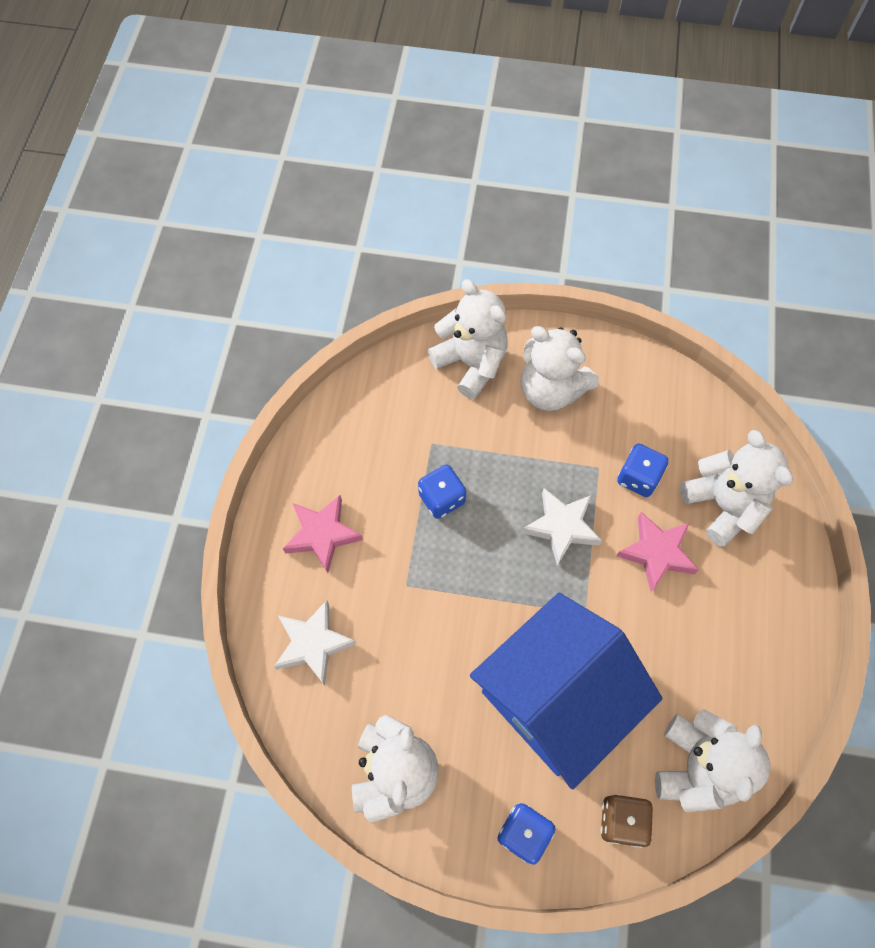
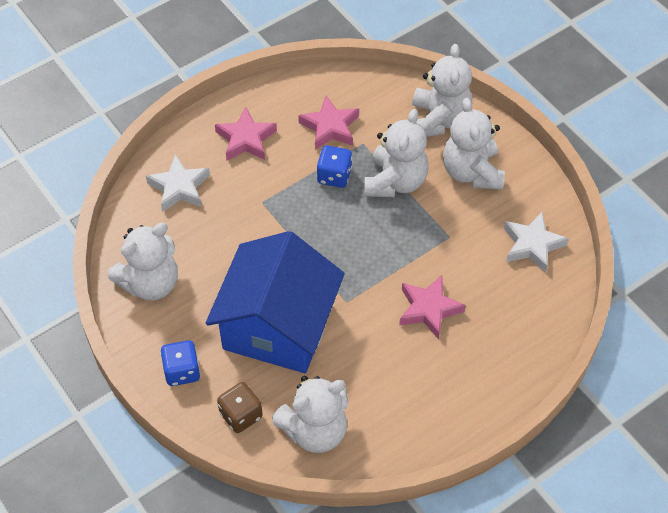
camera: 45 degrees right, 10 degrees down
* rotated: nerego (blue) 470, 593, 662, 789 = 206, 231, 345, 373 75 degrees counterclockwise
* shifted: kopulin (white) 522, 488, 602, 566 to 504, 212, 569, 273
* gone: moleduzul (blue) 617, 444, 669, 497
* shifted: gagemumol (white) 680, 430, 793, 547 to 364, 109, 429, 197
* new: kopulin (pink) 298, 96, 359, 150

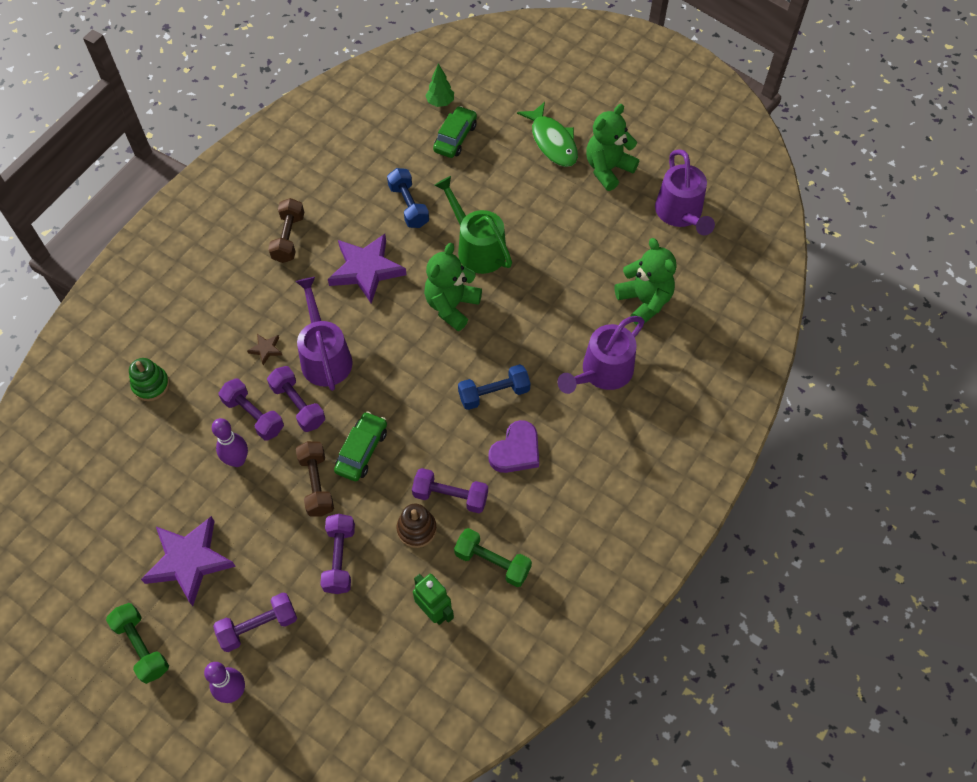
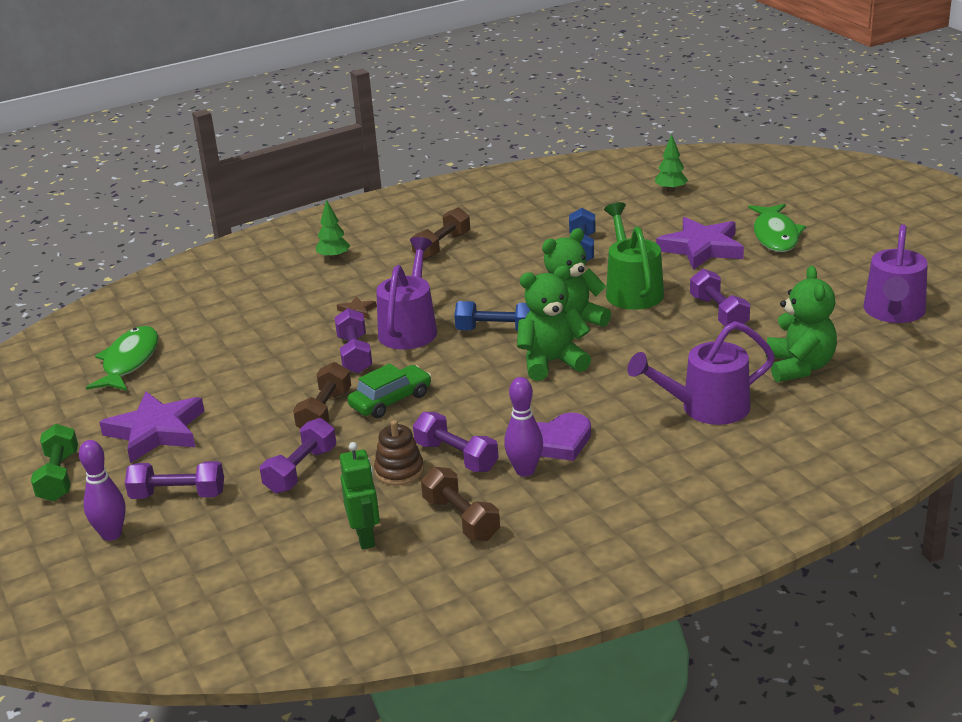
camera: 30 degrees right, 30 degrees down
* gone: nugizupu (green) 129, 358, 170, 401
* shifted: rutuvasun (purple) 212, 418, 248, 467 to 504, 377, 543, 477
* shifted: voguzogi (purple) 219, 379, 284, 441 to 690, 269, 750, 326
* shifted: kopulin (purple) 328, 234, 407, 303 to 656, 217, 744, 270
* gone: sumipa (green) 433, 106, 477, 158
* repainted: voguzogi (green) 454, 528, 532, 587 to voguzogi (brown) 421, 467, 500, 541
* shifted: voguzogi (blue) 458, 364, 531, 410 to 454, 301, 531, 331
* shifted: gagemumol (green) 586, 104, 639, 191 to 517, 266, 591, 381
* new: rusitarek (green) 86, 326, 158, 391
* new: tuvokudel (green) 316, 199, 350, 260

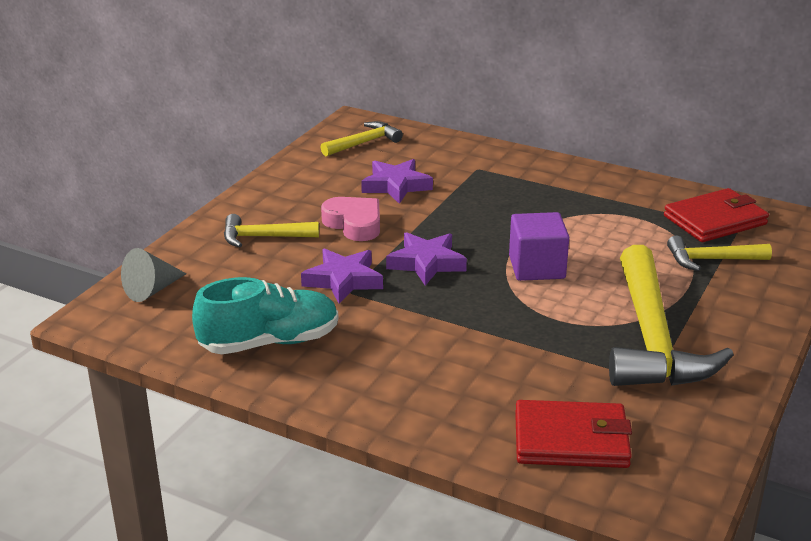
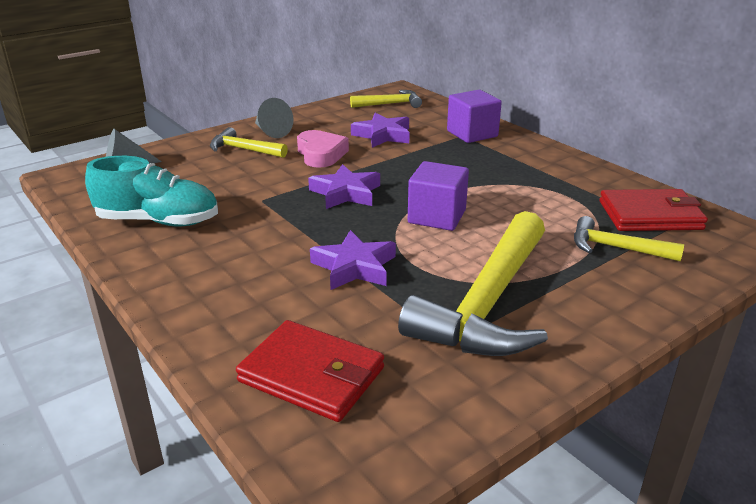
camera: 25 degrees right, 0 degrees up
* shifted: kopulin (purple) 301, 248, 383, 304 to 310, 230, 396, 290
* new: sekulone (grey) 255, 98, 294, 138
* new: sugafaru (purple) 447, 90, 502, 143

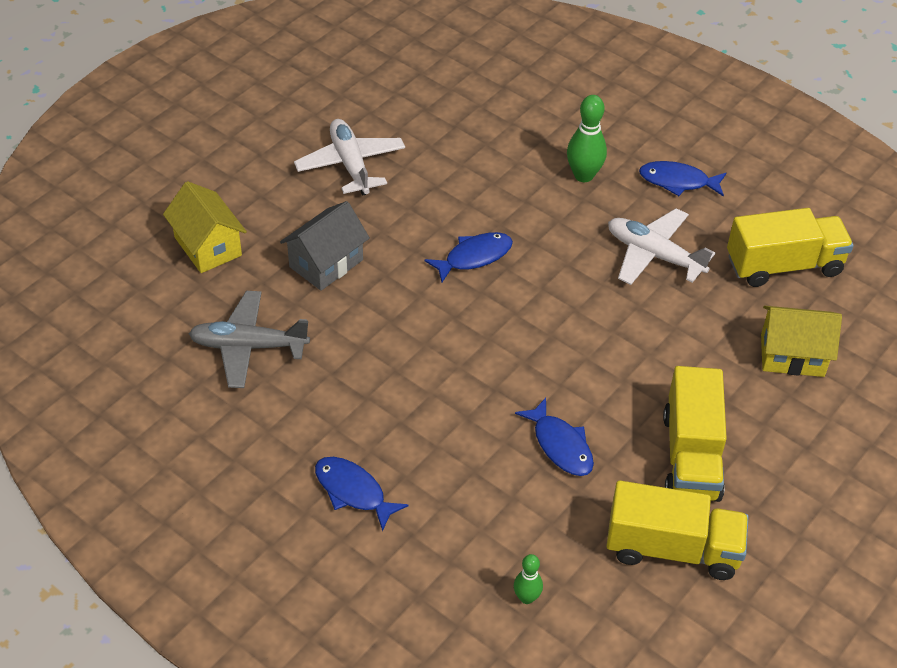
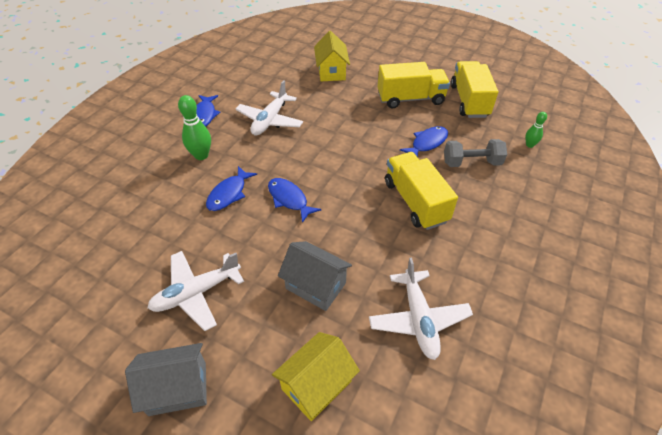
camera: 100 degrees left, 0 degrees up
* repainted: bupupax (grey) 189, 291, 310, 388 to bupupax (white) 369, 258, 473, 360
* shifted: rusitarek (blue) 315, 457, 409, 532 to 206, 166, 257, 211
* shifted: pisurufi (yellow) 727, 208, 854, 287 to 385, 152, 458, 230
* new: nerego (grey) 125, 343, 207, 416
* new: voguzogi (grey) 444, 139, 507, 167

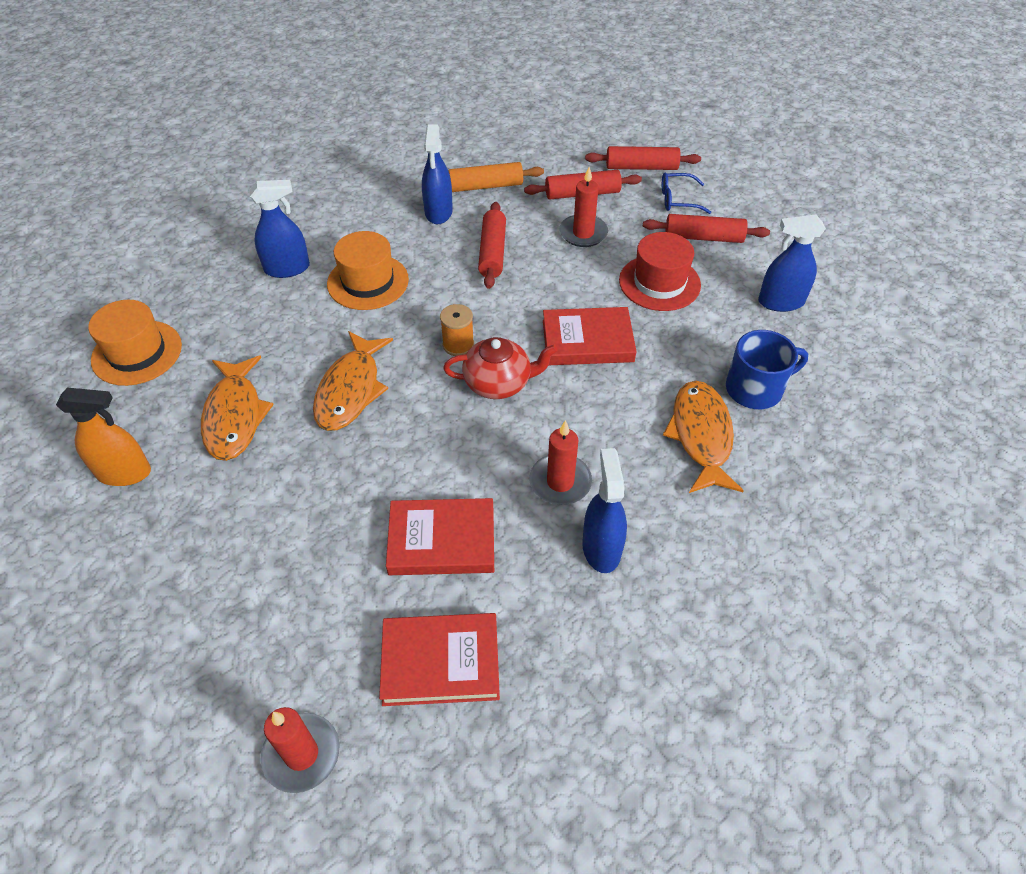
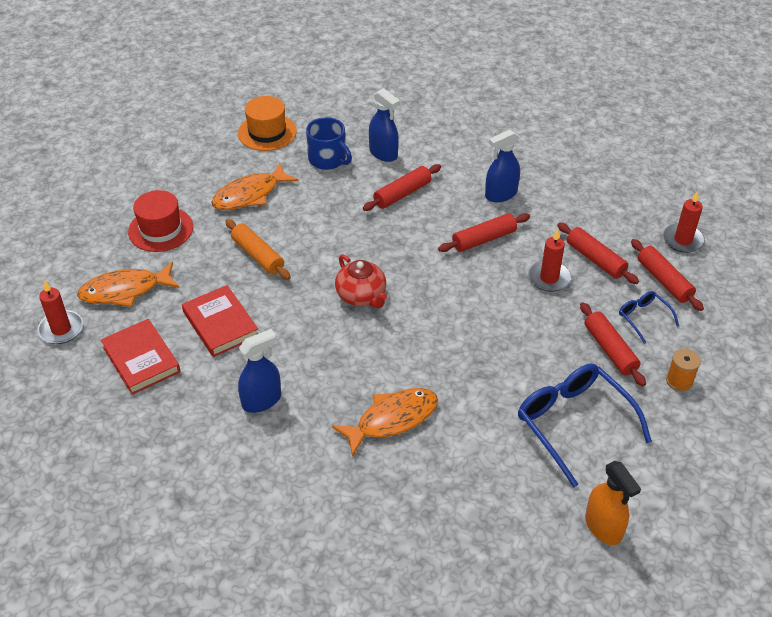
camera: 60 degrees right, 5 degrees down
* shifted: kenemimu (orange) 56, 388, 151, 486 to 585, 461, 641, 545
* shifted: rusitarek (orange) 313, 331, 393, 431 to 77, 262, 179, 307
* swapped: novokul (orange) 327, 231, 409, 310 to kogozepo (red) 363, 164, 441, 211
* shifted: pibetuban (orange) 440, 304, 474, 356 to 666, 349, 701, 391
* shifted: kogozepo (orange) 448, 162, 544, 192 to 225, 219, 291, 280
* shifted: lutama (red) 529, 420, 592, 505 to 663, 191, 705, 253
* gone: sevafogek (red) 543, 307, 637, 365
* shifted: novokul (red) 619, 232, 701, 311 to 128, 190, 193, 252
* shifted: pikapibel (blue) 726, 330, 808, 409 to 306, 117, 352, 170
* swapped: kenemimu (blue) 758, 214, 826, 312 to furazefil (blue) 518, 364, 652, 487

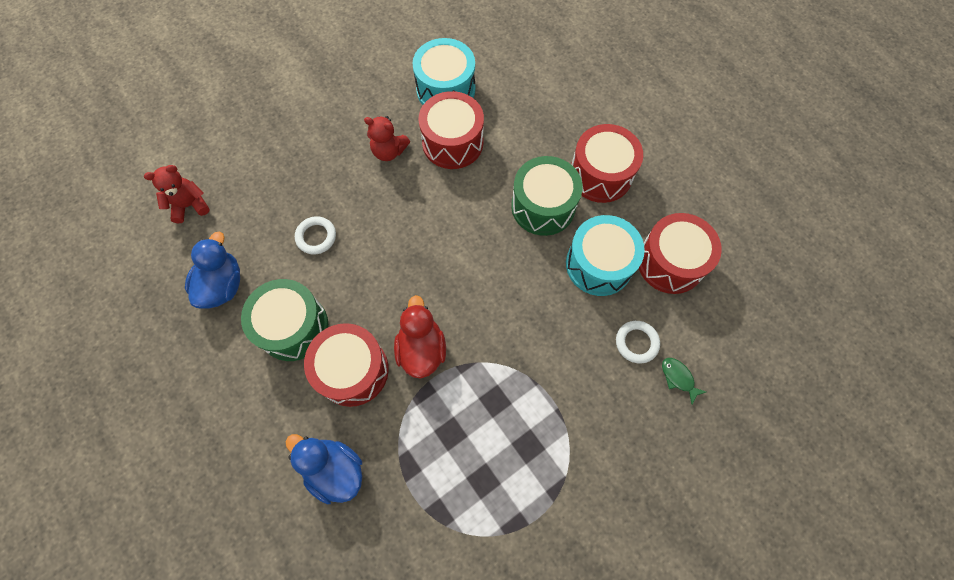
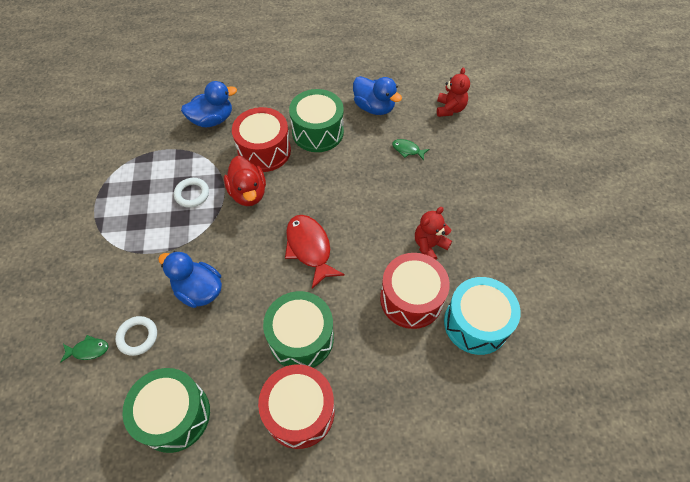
camera: 120 degrees right, 10 degrees down
* shifted: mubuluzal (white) 295, 216, 336, 254 to 174, 178, 209, 208
* rotated: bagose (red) 394, 295, 446, 378 = 224, 156, 266, 206 45 degrees clockwise
* gone: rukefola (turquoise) 566, 215, 645, 296
* repainted: rukefola (red) 638, 213, 722, 294 to rukefola (green) 122, 368, 210, 453
* new: bagose (blue) 158, 251, 222, 308
* new: rusitarek (red) 285, 215, 345, 289
* new: rusitarek (green) 392, 139, 429, 161

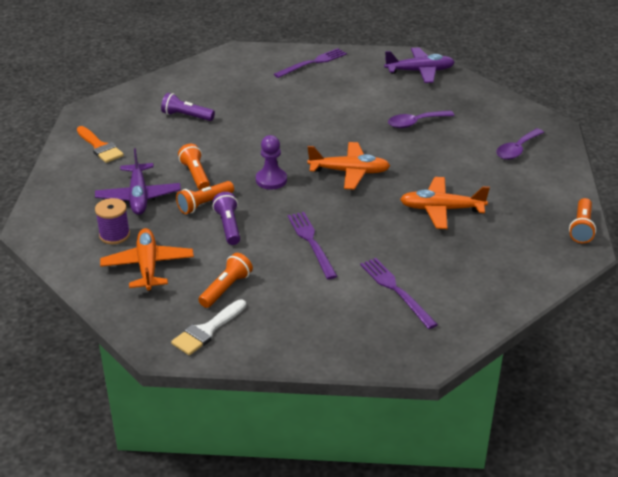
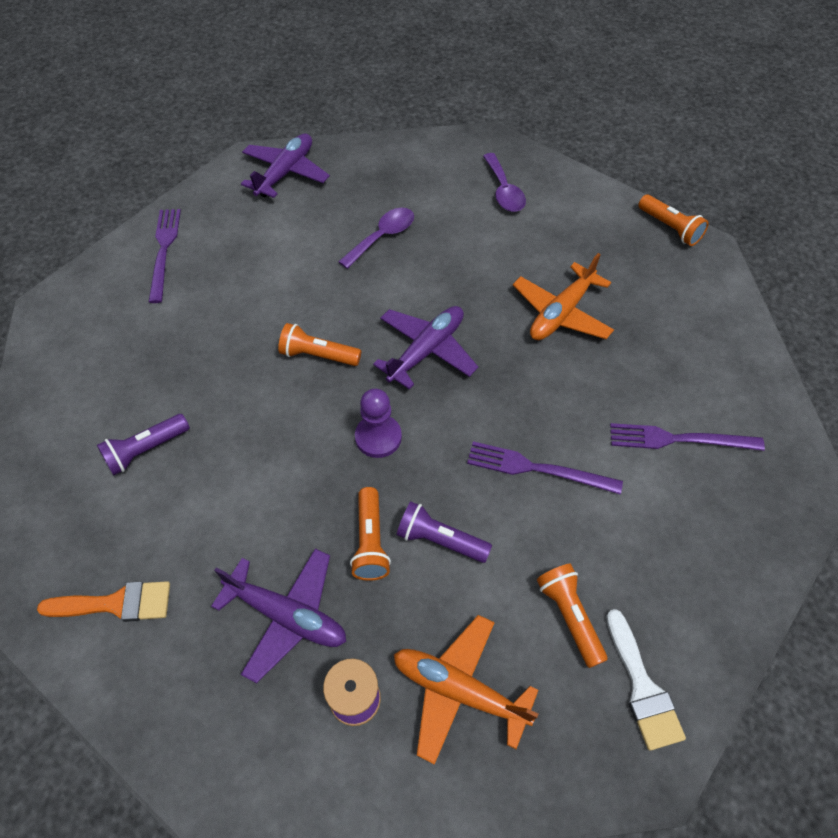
camera: 55 degrees left, 20 degrees up
* shifted: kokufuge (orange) 178, 144, 210, 190 to 278, 323, 361, 366
* repainted: bupupax (orange) 307, 142, 390, 190 to bupupax (purple) 373, 306, 478, 389
* rotated: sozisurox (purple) 388, 110, 455, 128 = 338, 208, 414, 269 150 degrees counterclockwise

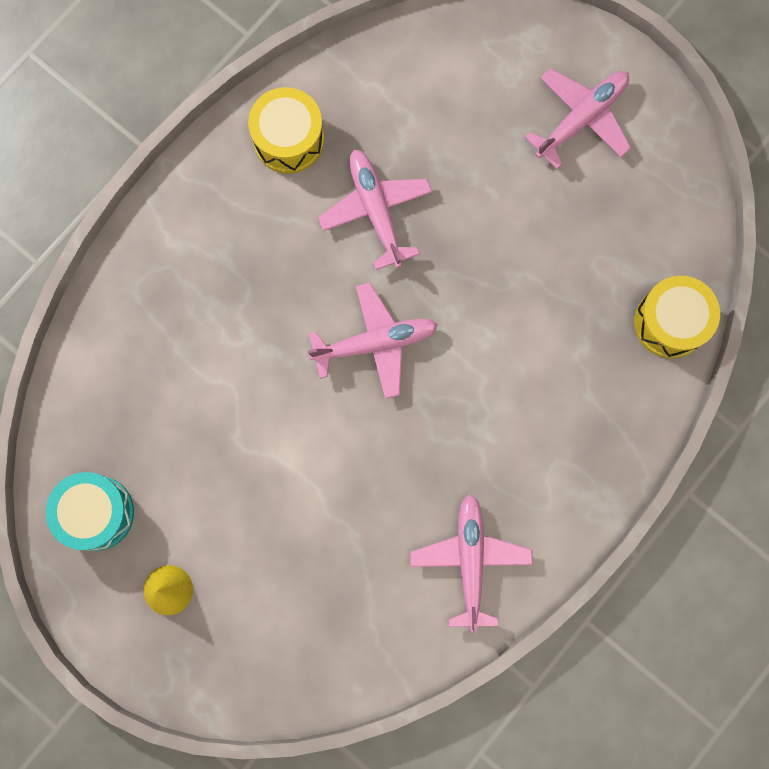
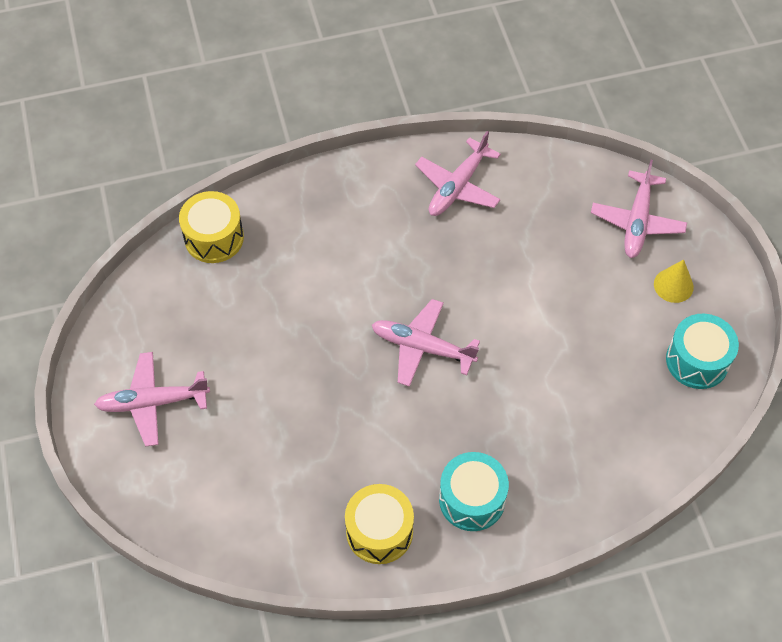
camera: 145 degrees left, 20 degrees down
* shifted: bupupax (pink) 318, 149, 432, 270 to 591, 160, 687, 258
* new: rukefola (turquoise) 439, 452, 509, 531

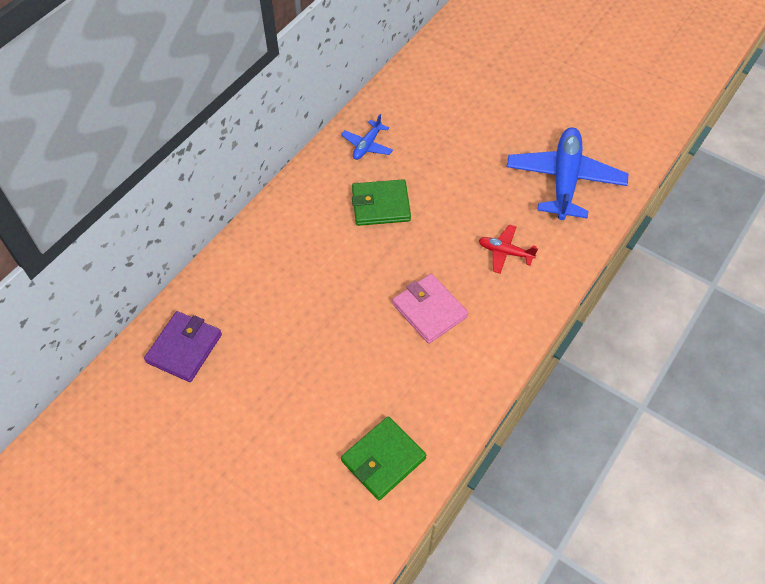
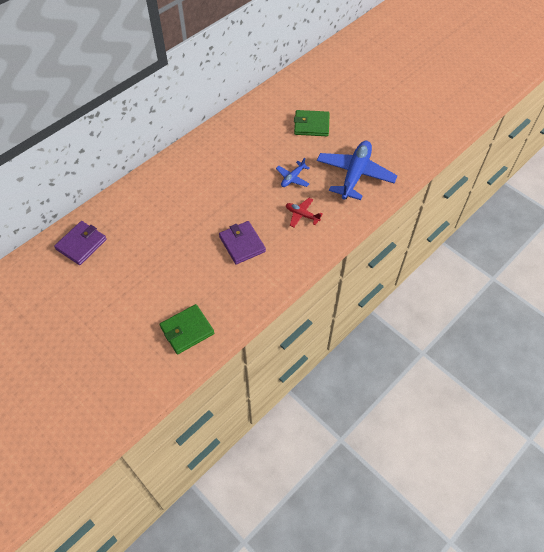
camera: 10 degrees right, 0 degrees up
* shifted: bupupax (blue) 341, 114, 393, 160 to 276, 158, 310, 187
* shifted: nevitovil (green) 352, 179, 411, 226 to 294, 110, 330, 136
* repainted: nevitovil (pink) 392, 274, 468, 344 to nevitovil (purple) 219, 221, 266, 264

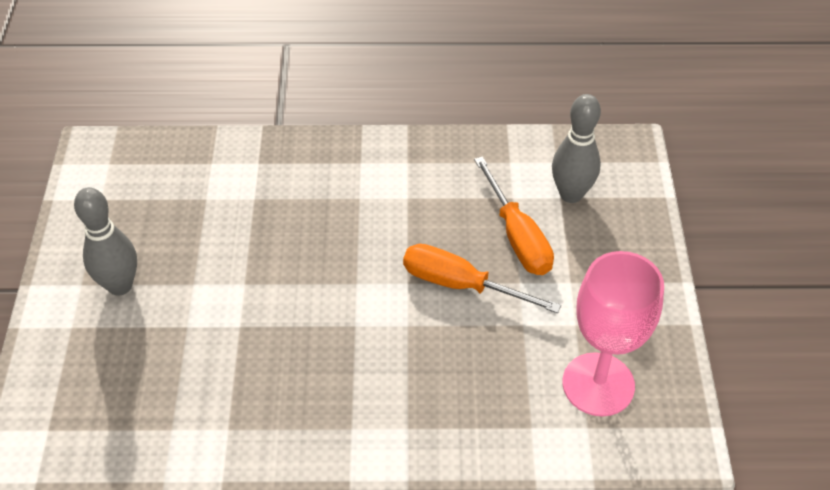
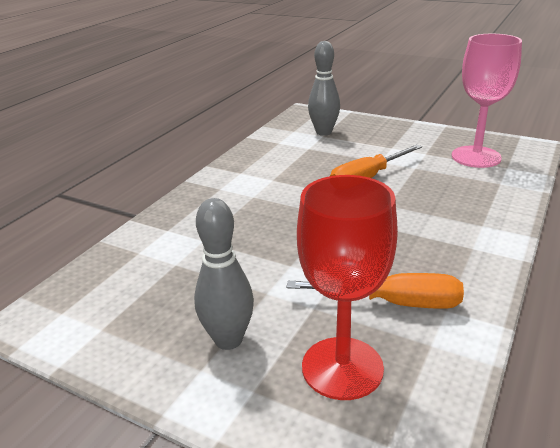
camera: 60 degrees left, 20 degrees down
* shifted: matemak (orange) 474, 156, 554, 275 to 287, 273, 464, 309
* new: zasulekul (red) 297, 175, 398, 400

